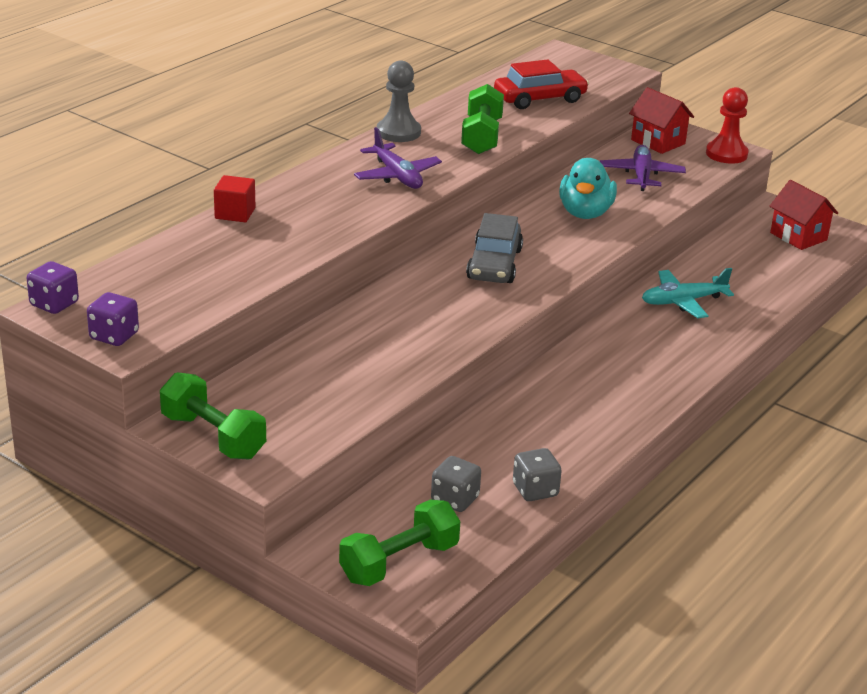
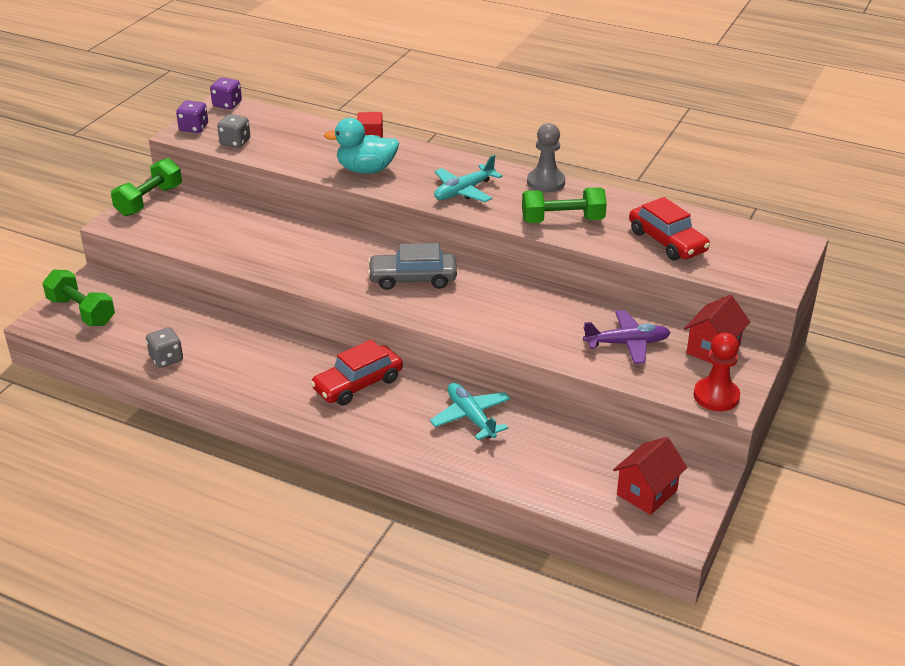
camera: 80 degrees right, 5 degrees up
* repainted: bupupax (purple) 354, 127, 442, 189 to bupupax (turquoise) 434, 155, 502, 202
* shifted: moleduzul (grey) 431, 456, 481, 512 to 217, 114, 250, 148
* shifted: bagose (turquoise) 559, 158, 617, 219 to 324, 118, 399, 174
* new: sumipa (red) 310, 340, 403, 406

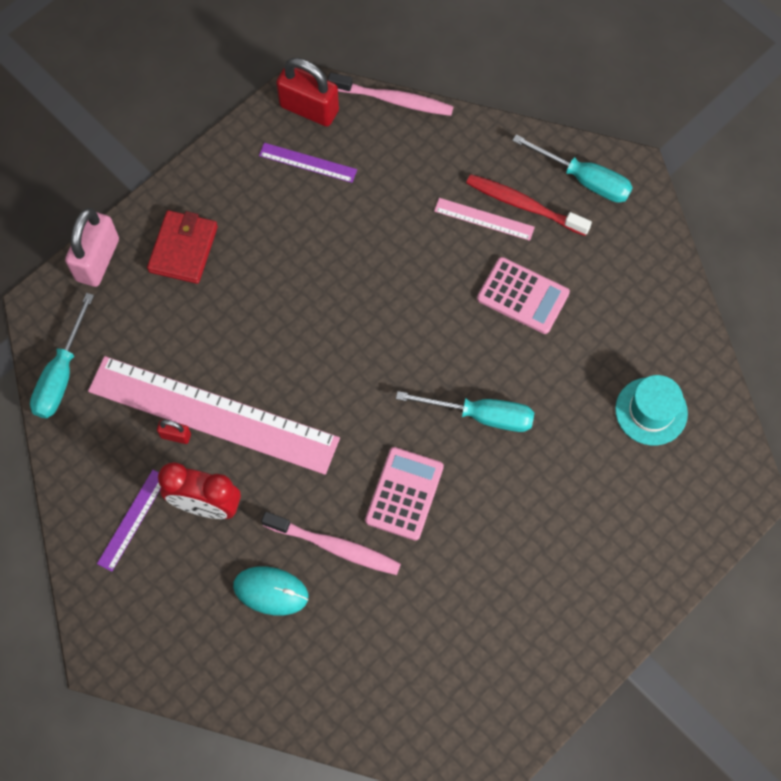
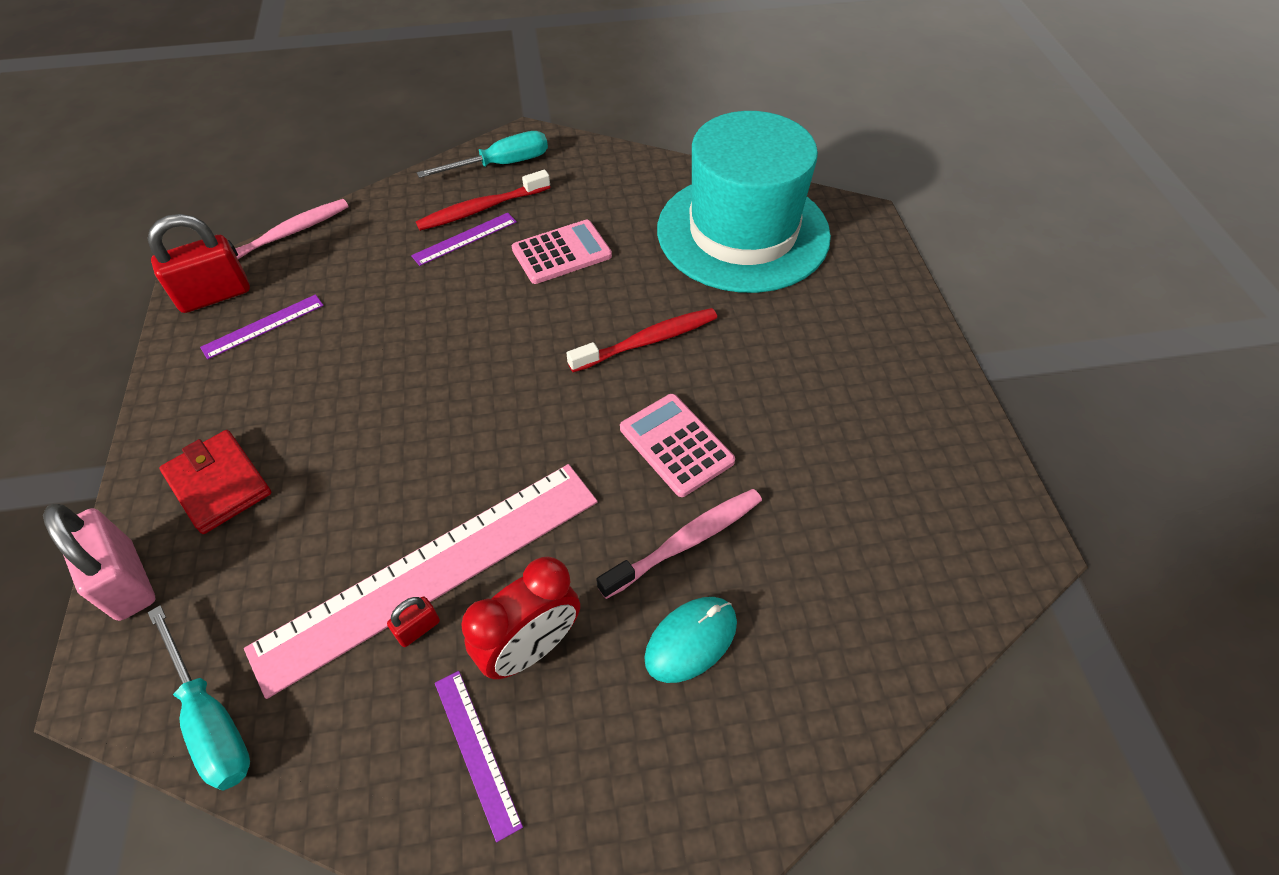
camera: 55 degrees left, 15 degrees down
* swapped: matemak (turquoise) 396, 391, 534, 432 to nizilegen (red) 566, 308, 717, 372
* repainted: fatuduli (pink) 434, 198, 535, 241 to fatuduli (purple) 411, 213, 517, 266
* scaled: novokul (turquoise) 615, 375, 688, 445 = 657, 111, 831, 293 x2.32

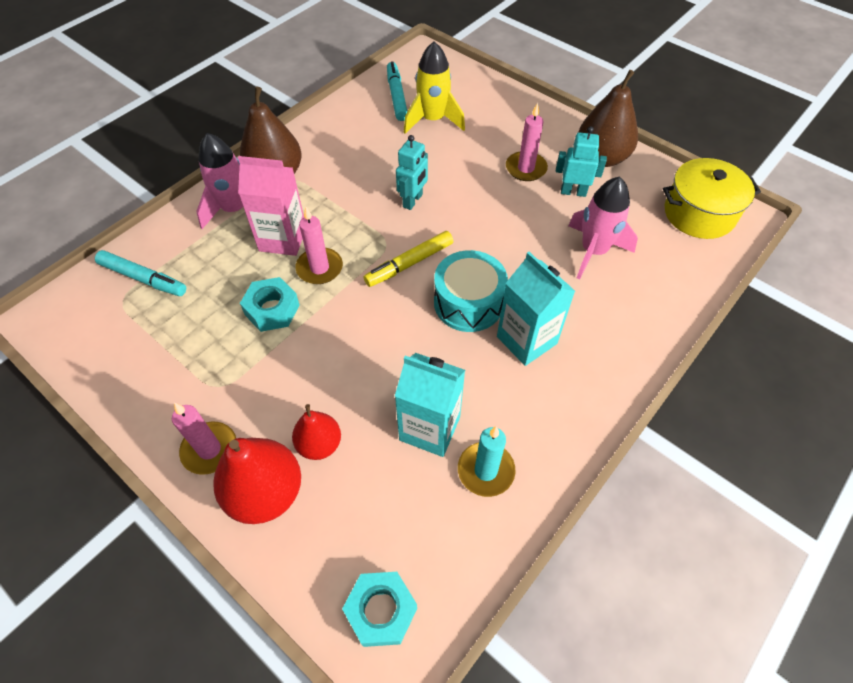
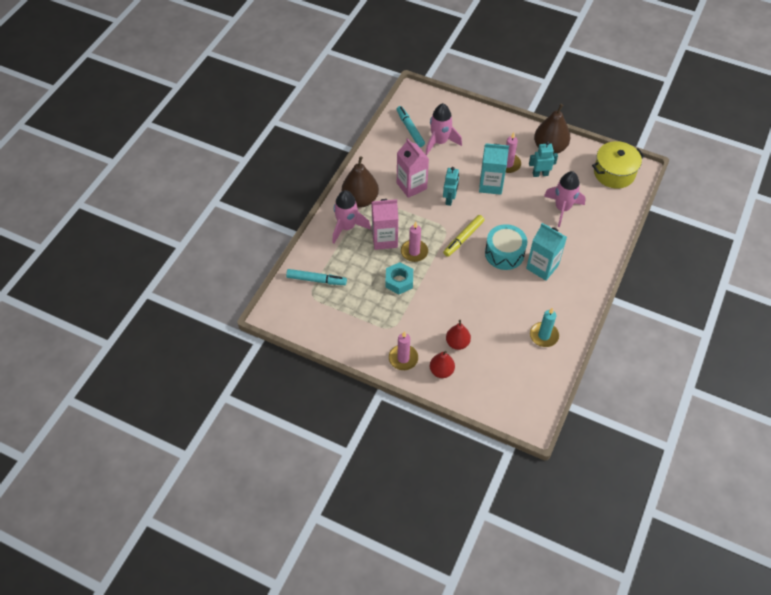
camera: 15 degrees left, 0 degrees up
* scaled: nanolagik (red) 213, 438, 301, 524 = 430, 351, 455, 378 x0.61
* gone: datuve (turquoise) 342, 572, 417, 647
* shifted: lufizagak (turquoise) 395, 353, 465, 457 to 479, 143, 509, 195
* repainted: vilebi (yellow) 404, 42, 465, 134 to vilebi (pink) 425, 103, 462, 155
* new: lufizagak (pink) 397, 138, 429, 198

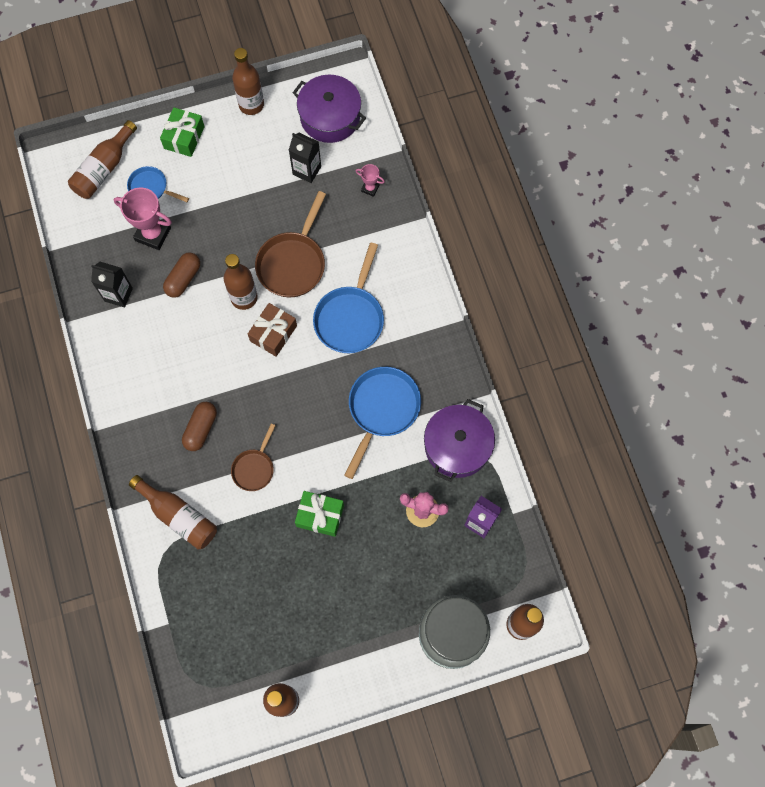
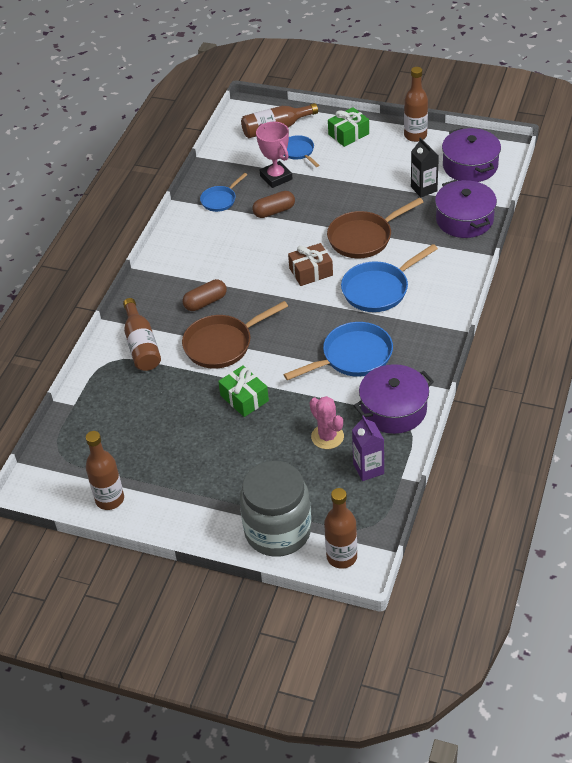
camera: 40 degrees right, 25 degrees down
* swapped: lufizagak (black) 91, 262, 133, 307 to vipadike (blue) 200, 173, 247, 212
* gone: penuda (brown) 224, 254, 258, 310
* scaled: vipadike (brown) 231, 424, 276, 491 = 182, 301, 288, 369 x1.73
* swapped: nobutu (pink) 356, 164, 385, 197 to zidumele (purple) 435, 180, 497, 238

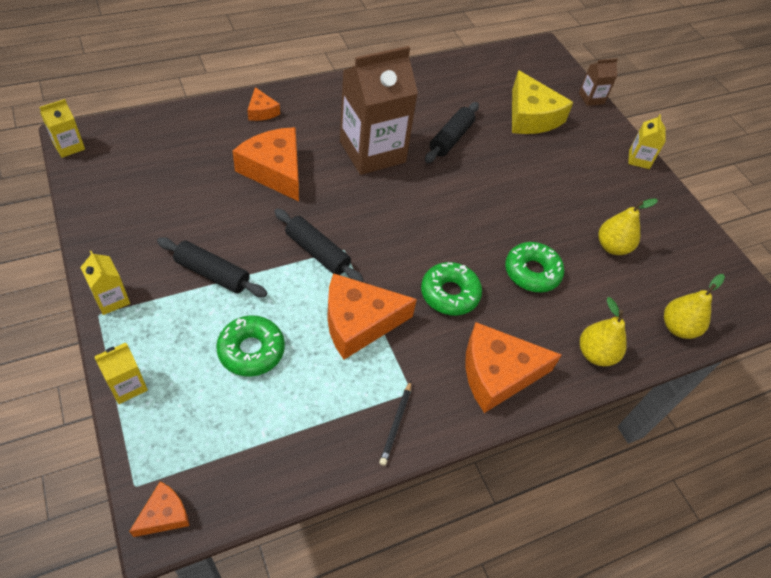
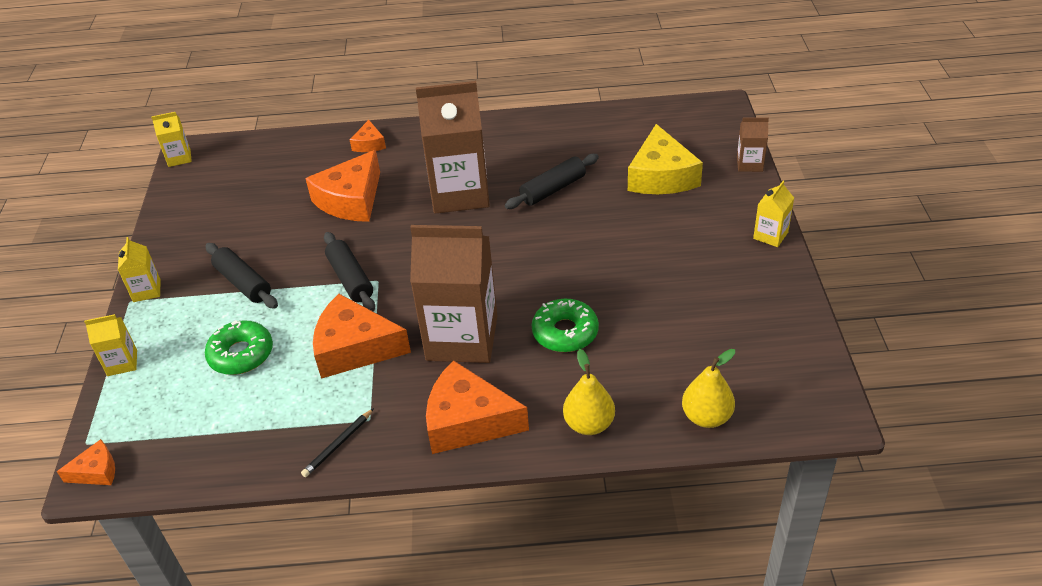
camera: 30 degrees right, 10 degrees down
* rotated: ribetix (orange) 233, 127, 299, 201 = 305, 150, 380, 222 135 degrees counterclockwise
* swapped: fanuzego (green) 421, 262, 482, 315 to lufizagak (brown) 410, 225, 497, 363
* gone: nanolagik (yellow) 598, 198, 658, 255

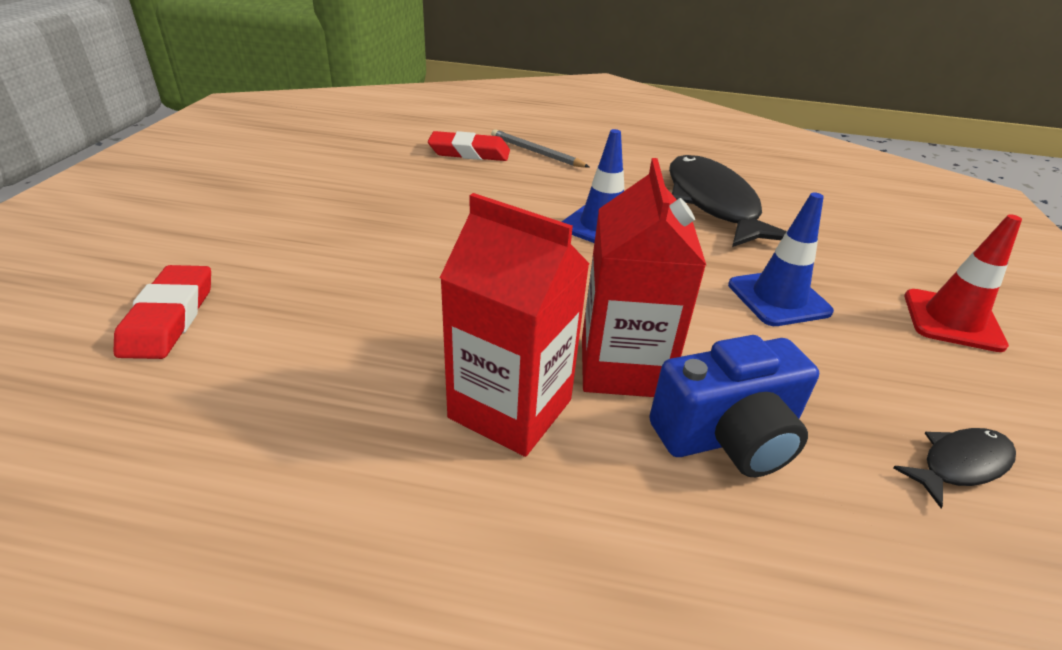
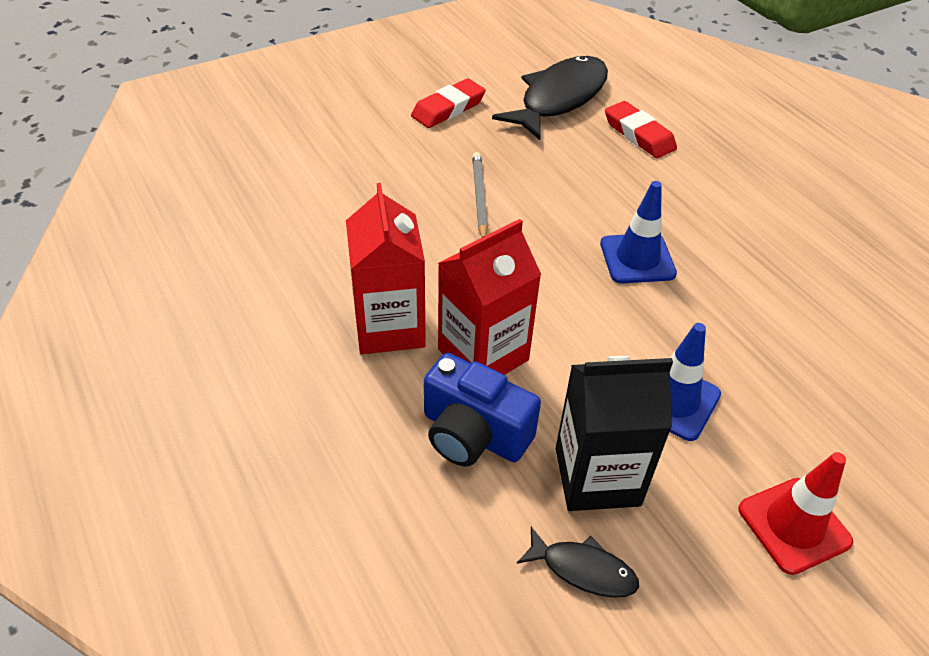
camera: 50 degrees right, 10 degrees up
* shifted: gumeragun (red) 114, 265, 211, 359 to 411, 78, 486, 128
* shifted: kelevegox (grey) 491, 129, 589, 168 to 472, 152, 488, 237
* shifted: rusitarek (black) 669, 155, 787, 247 to 492, 56, 608, 140
* new: lufizagak (black) 556, 356, 673, 511

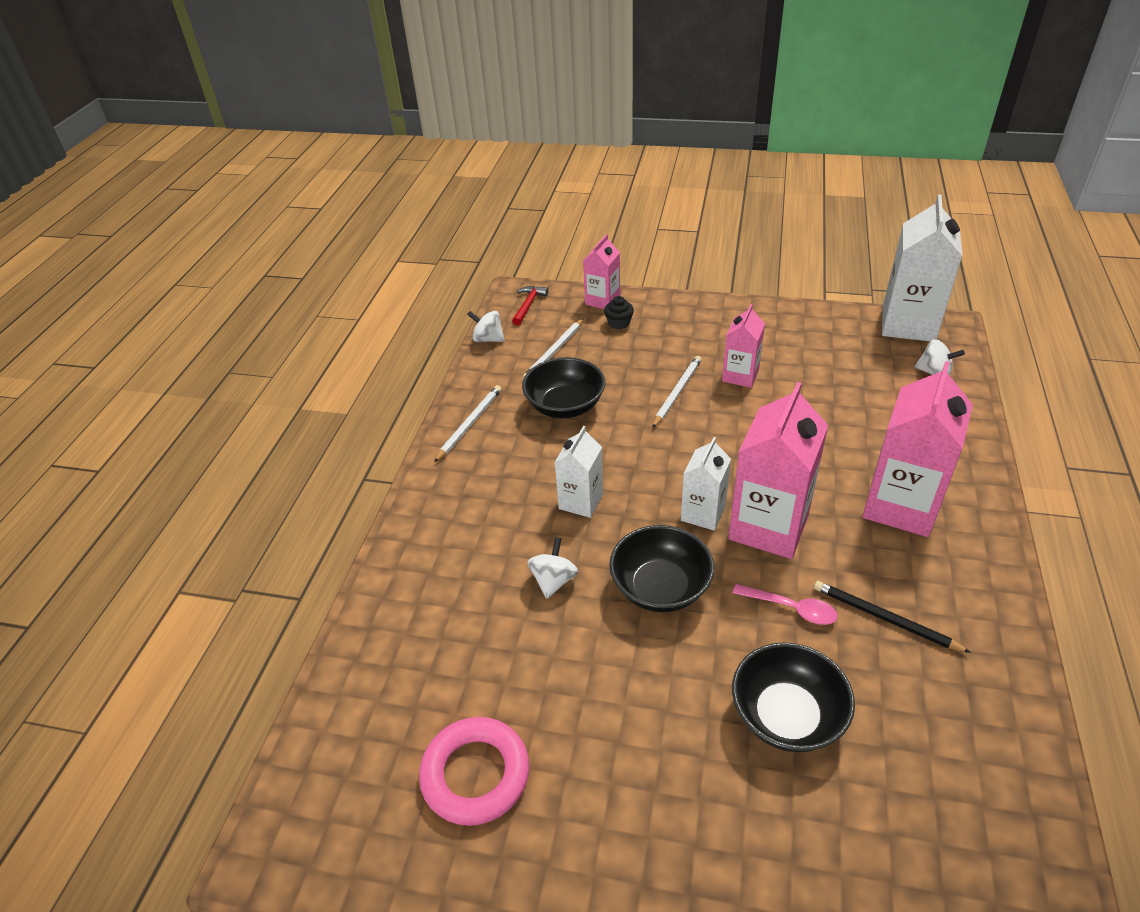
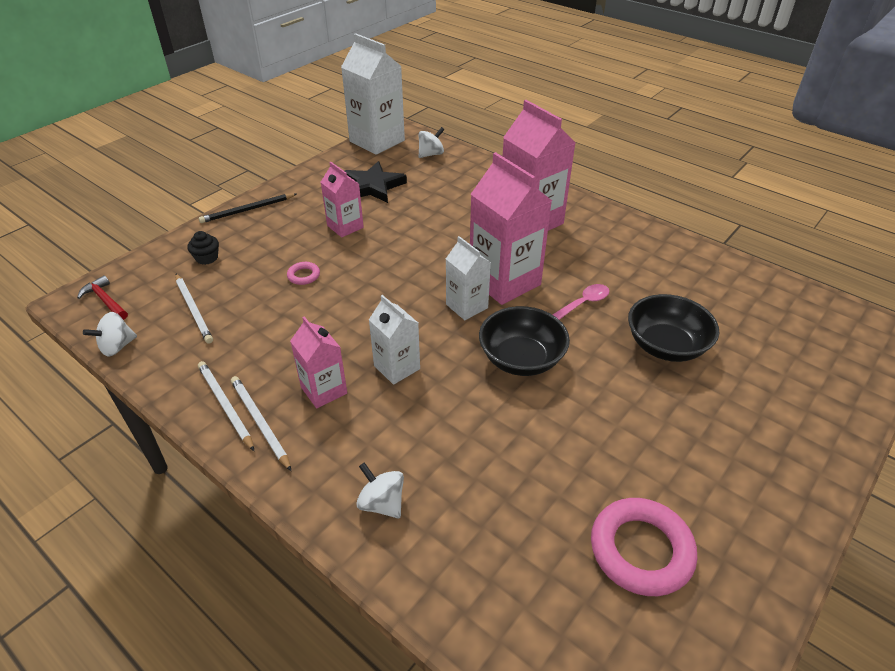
camera: 65 degrees left, 0 degrees up
* gone: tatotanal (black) 522, 357, 605, 418
* shifted: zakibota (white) 527, 537, 578, 599 to 356, 462, 404, 518
* shifted: lufizagak (pink) 583, 234, 620, 309 to 290, 316, 347, 409
* shifted: kelevegox (white) 652, 356, 702, 428 to 231, 376, 291, 471
* shifted: kelevegox (black) 814, 581, 971, 653 to 199, 193, 297, 223
* new: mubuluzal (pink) 287, 262, 320, 285
* new: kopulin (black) 345, 161, 407, 203

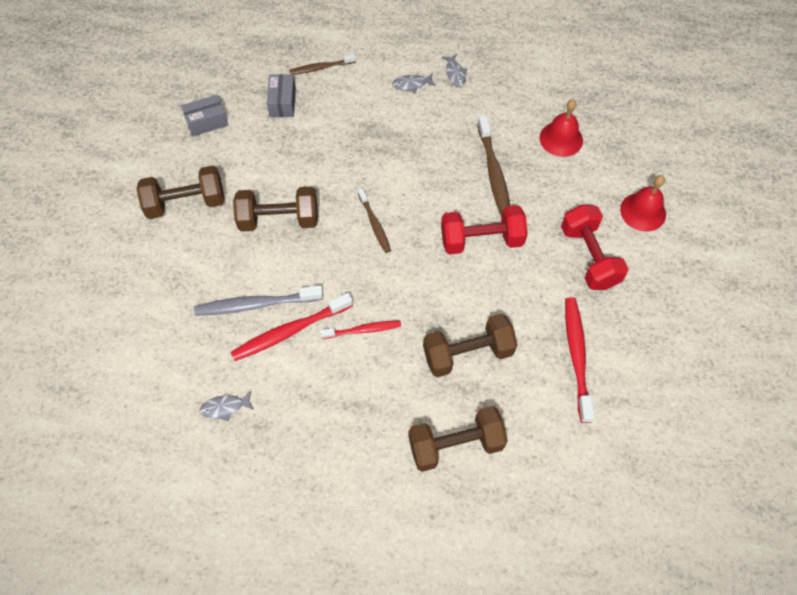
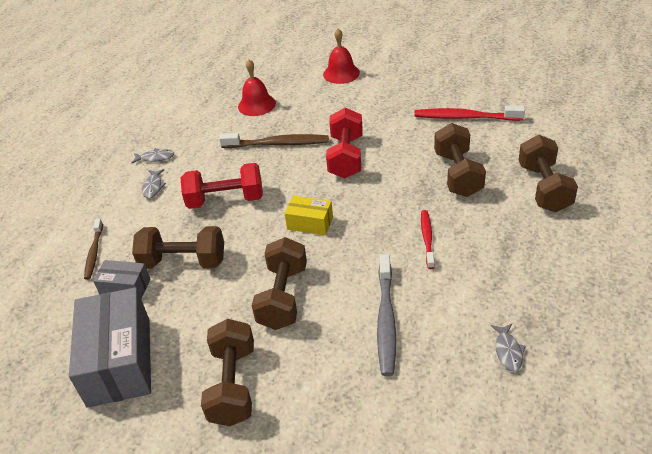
camera: 75 degrees left, 20 degrees down
* scaled: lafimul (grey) 181, 94, 228, 137 = 69, 287, 151, 408 x1.99
* gone: nizilegen (red) 231, 293, 353, 361
* swapped: nizilegen (brown) 358, 188, 391, 253 to lafimul (yellow) 284, 196, 333, 235
* shifted: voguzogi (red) 561, 204, 629, 290 to 181, 163, 263, 209
* new: voguzogi (brown) 132, 226, 224, 269

